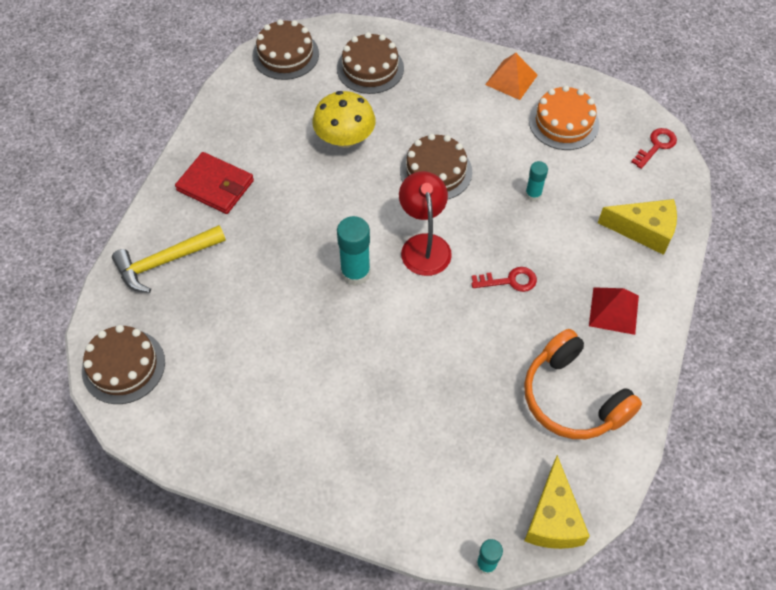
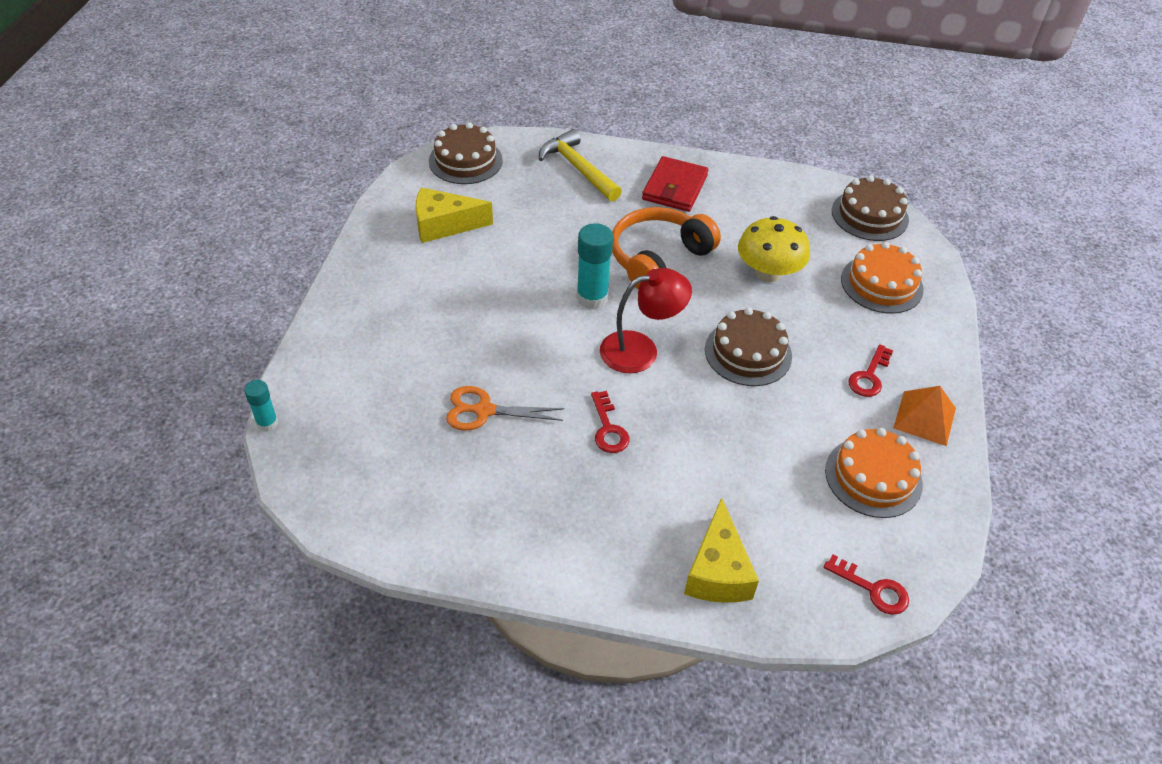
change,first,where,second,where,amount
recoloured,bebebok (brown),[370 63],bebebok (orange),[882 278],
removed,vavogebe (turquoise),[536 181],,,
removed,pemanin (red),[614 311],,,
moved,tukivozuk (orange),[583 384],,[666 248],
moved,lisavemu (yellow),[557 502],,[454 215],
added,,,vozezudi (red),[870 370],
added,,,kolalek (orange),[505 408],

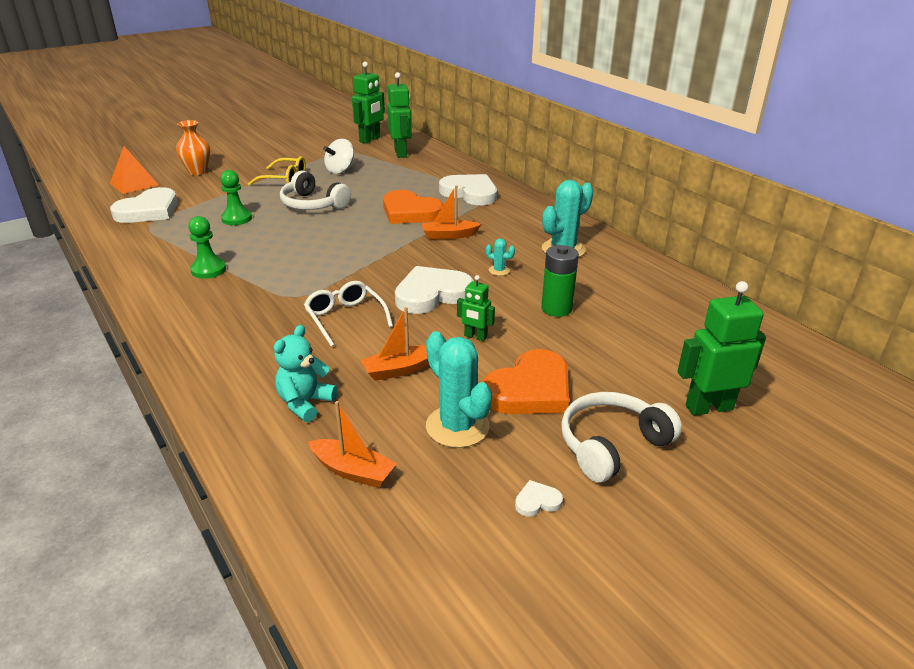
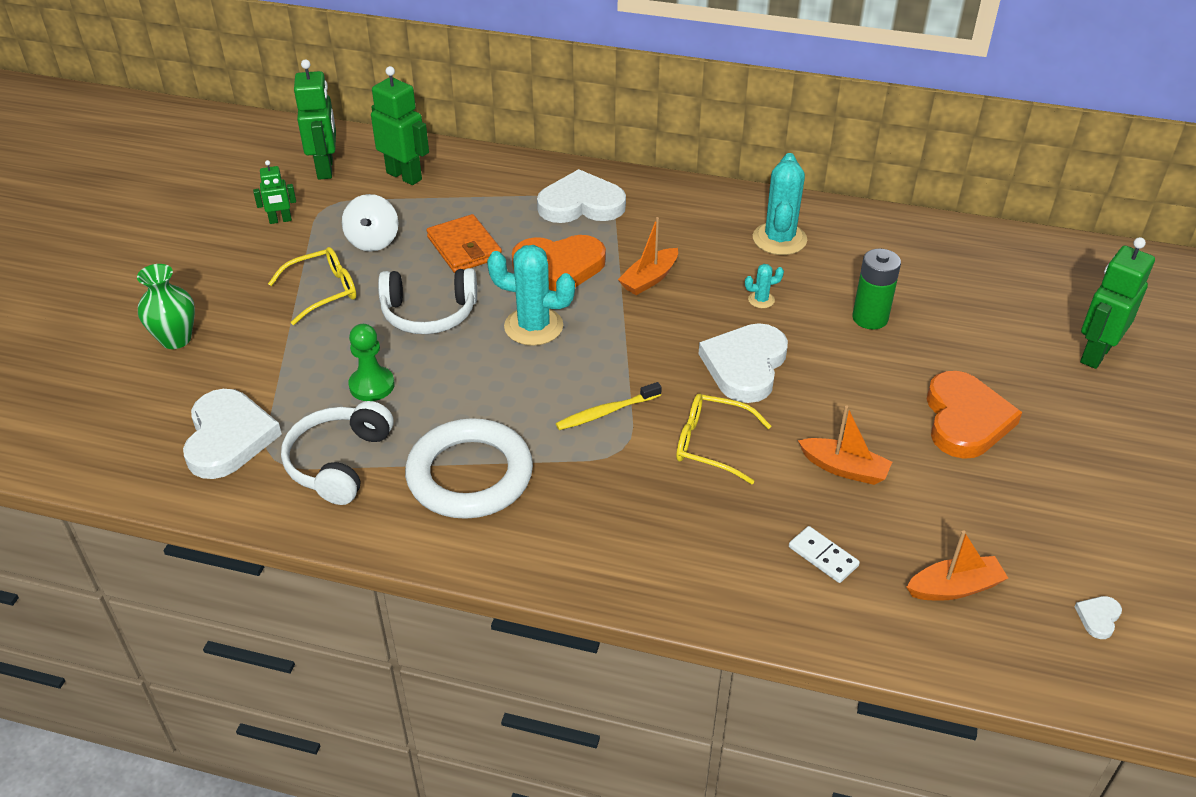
change,first,where,second,where,amount
recoloured,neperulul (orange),[193 147],neperulul (green),[166 306],
removed,pemanin (orange),[134 170],,,
replaced,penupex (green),[207 247],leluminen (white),[469 468],
moved,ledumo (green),[476 308],,[274 192],
recoloured,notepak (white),[348 314],notepak (yellow),[723 439],
turned,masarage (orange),[395 344],,[845 445],90 degrees counterclockwise
replaced,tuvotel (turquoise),[306 373],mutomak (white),[824 554],
moved,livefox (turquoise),[459 389],,[531 295],
moved,tukivozuk (white),[621 437],,[337 453],
moved,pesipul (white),[539 498],,[1098 617],
added,,,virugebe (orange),[464 243],
added,,,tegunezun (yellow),[609 406],

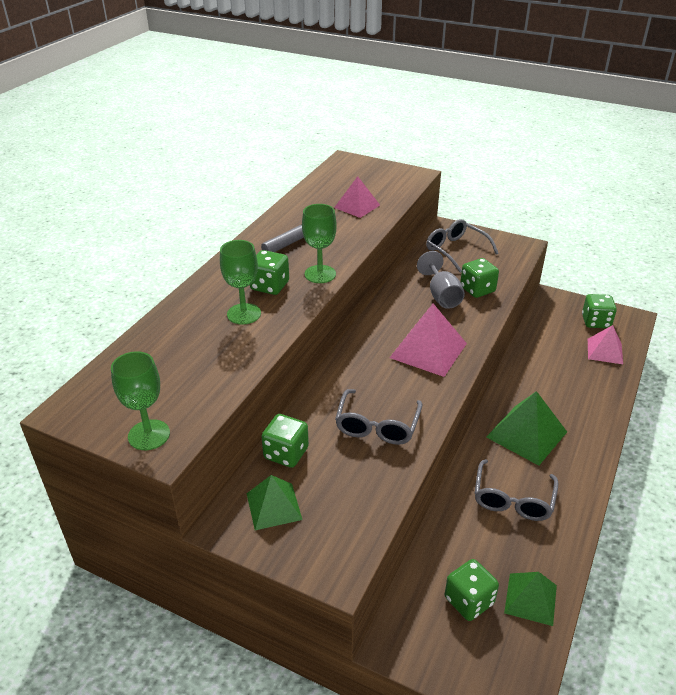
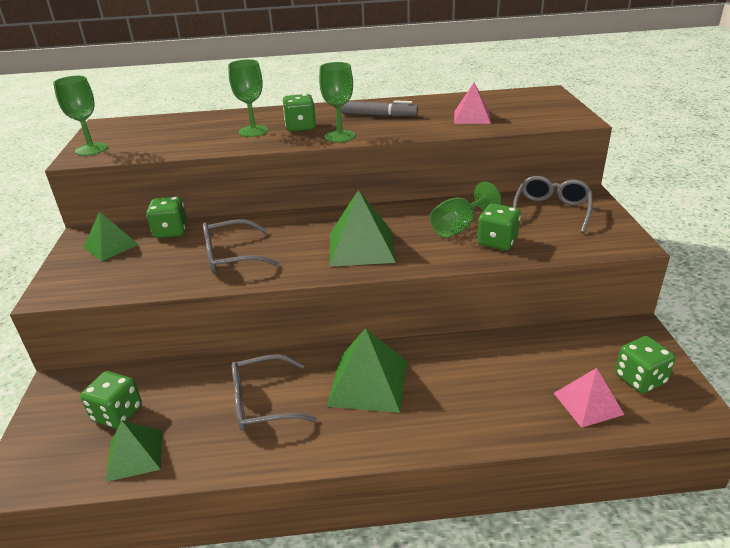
change,first,where,second,where,amount
recoloured,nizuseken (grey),[441 280],nizuseken (green),[465 210],
recoloured,pemanin (pink),[428 340],pemanin (green),[362 228],

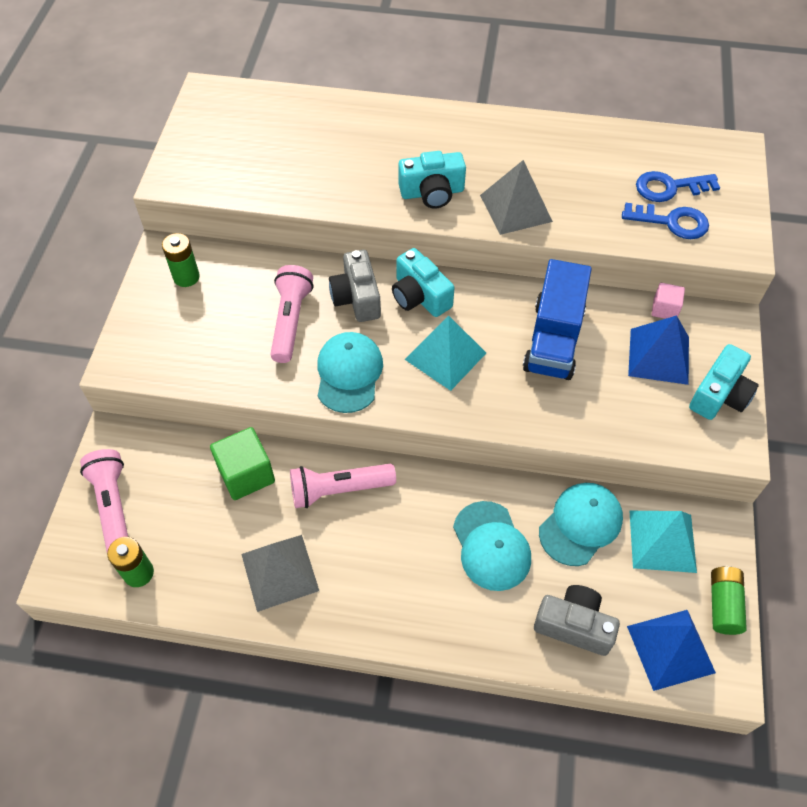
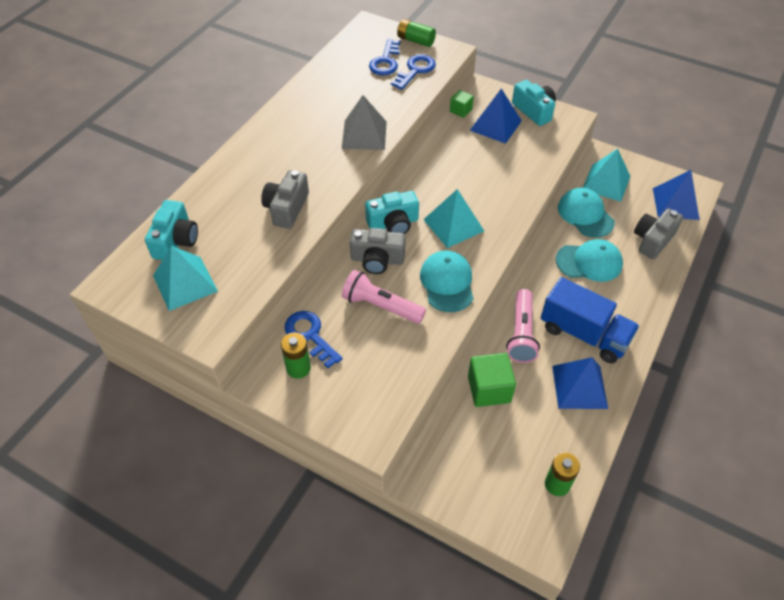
change,first,where,second,where,amount
moved,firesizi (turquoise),[432 180],,[171 230],
moved,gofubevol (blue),[557 319],,[590 320],
recoloured,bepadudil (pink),[668 301],bepadudil (green),[462 104],
turned,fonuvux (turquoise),[350 372],,[447 281],60 degrees clockwise
removed,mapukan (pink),[104 500],,,
recoloured,pemanin (grey),[280 573],pemanin (blue),[580 383],
moved,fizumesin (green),[729 600],,[416 33],
added,,,firesizi (grey),[285 199],
added,,,pemanin (turquoise),[185 278],
added,,,vozezudi (blue),[314 339],

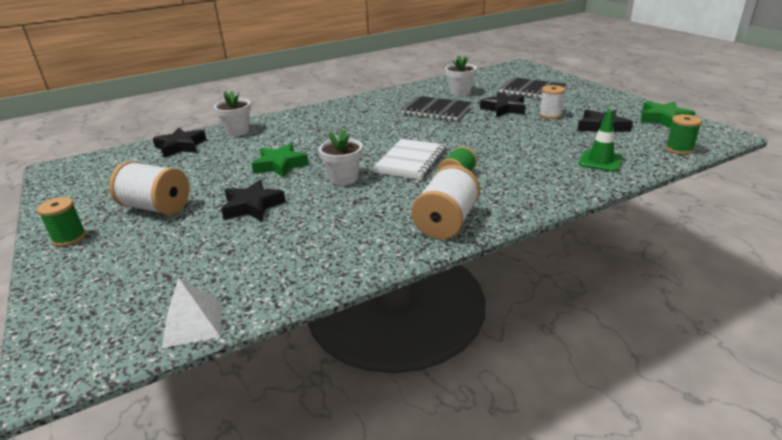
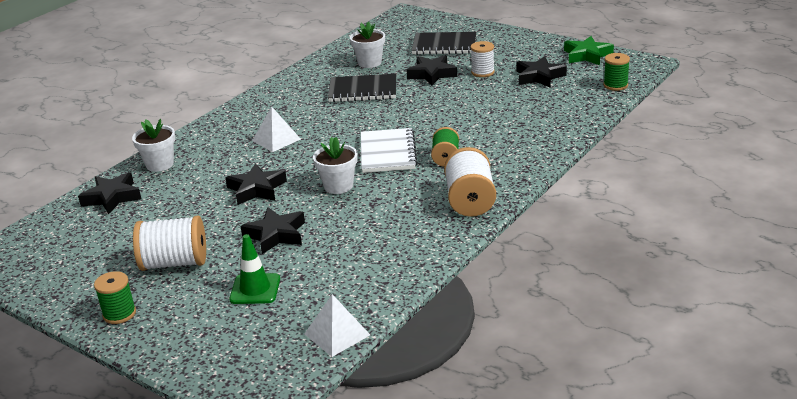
change,first,where,second,where,amount
moved,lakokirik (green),[601 141],,[254 269],
recoloured,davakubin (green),[280 160],davakubin (black),[256 184],
added,,,pemanin (white),[276 129],

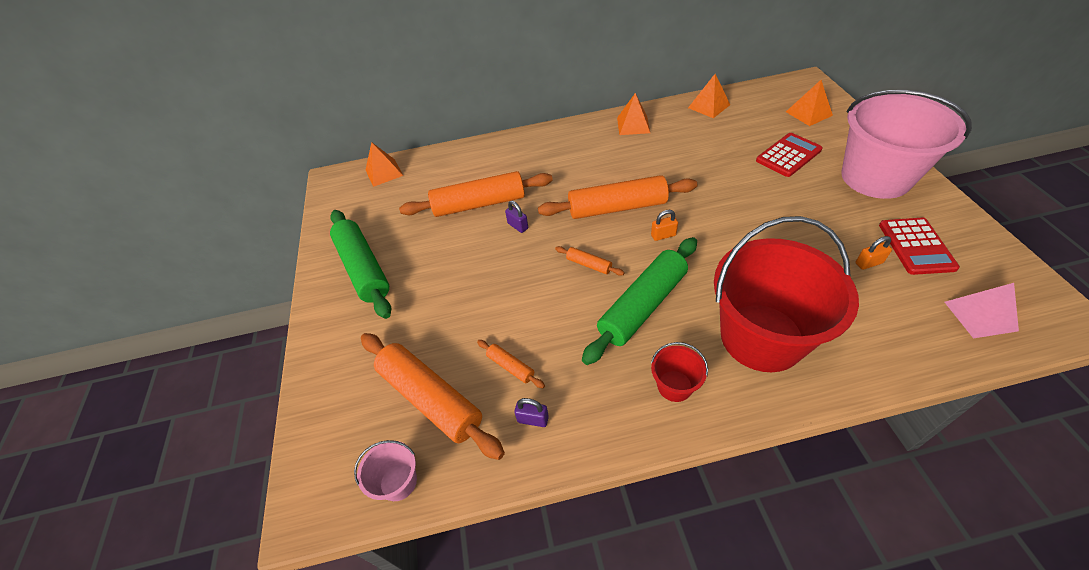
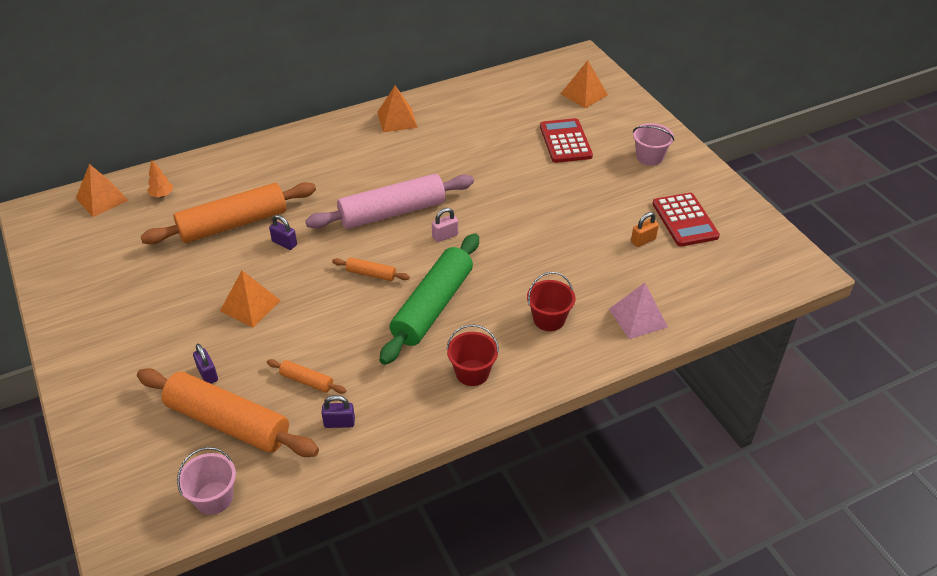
change,first,where,second,where,amount
moved,pemanin (orange),[709 96],,[250 299],
resized,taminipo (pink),[906 144],,[653 144],x0.41
turned,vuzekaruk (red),[789 155],,[566 140],45 degrees counterclockwise
recoloured,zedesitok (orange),[617 197],zedesitok (pink),[389 201],
removed,zedesitok (green),[360 264],,,
recoloured,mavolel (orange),[664 225],mavolel (pink),[445 225],
resized,taminipo (red),[786 294],,[551 301],x0.41
moved,pemanin (pink),[982 310],,[638 311],
added,,,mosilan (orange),[160 178],
added,,,mavolel (purple),[205 364],

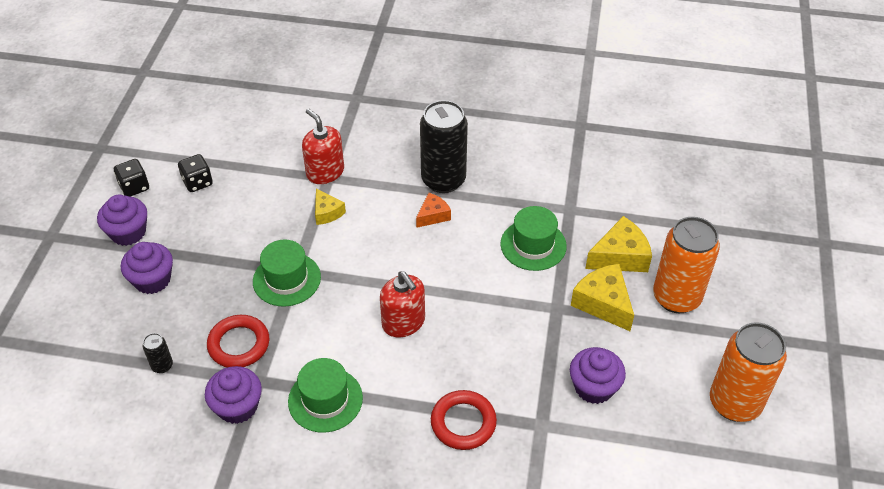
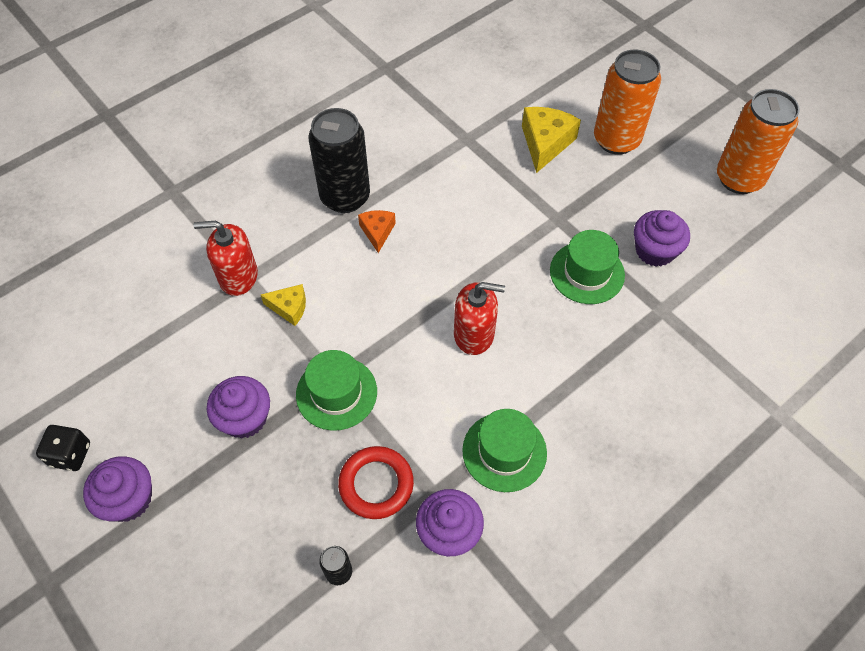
change,first,where,second,where,amount
removed,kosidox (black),[195 173],,,
moved,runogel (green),[533 238],,[587 267],
moved,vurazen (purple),[147 268],,[238 407],
removed,lisavemu (yellow),[602 297],,,
removed,leluminen (red),[464 420],,,

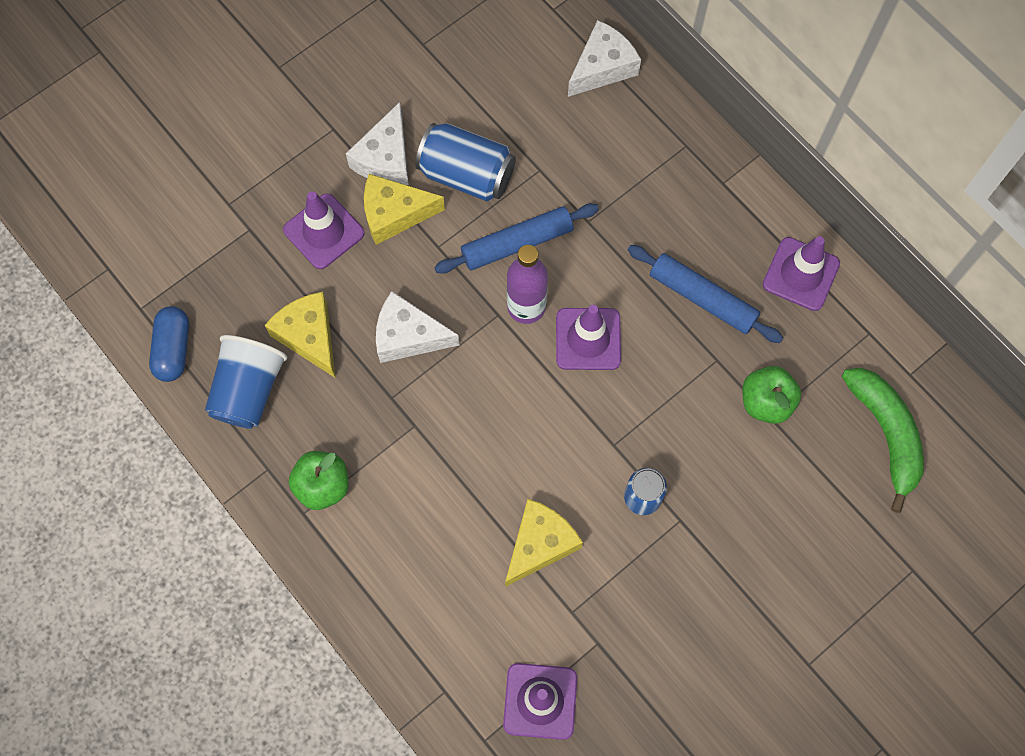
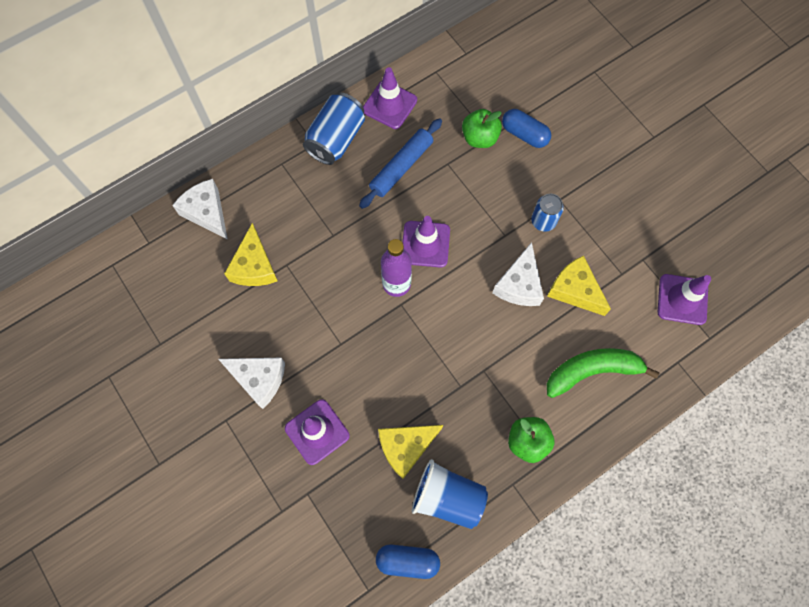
change,first,where,second,where,amount
moved,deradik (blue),[465 162],,[334 129],
moved,lisavemu (yellow),[404 209],,[251 254],
removed,zedesitok (blue),[516 239],,,
moved,lisavemu (white),[417 327],,[518 274],
moved,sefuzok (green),[883 440],,[603 373],
added,,,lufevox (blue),[526 128],

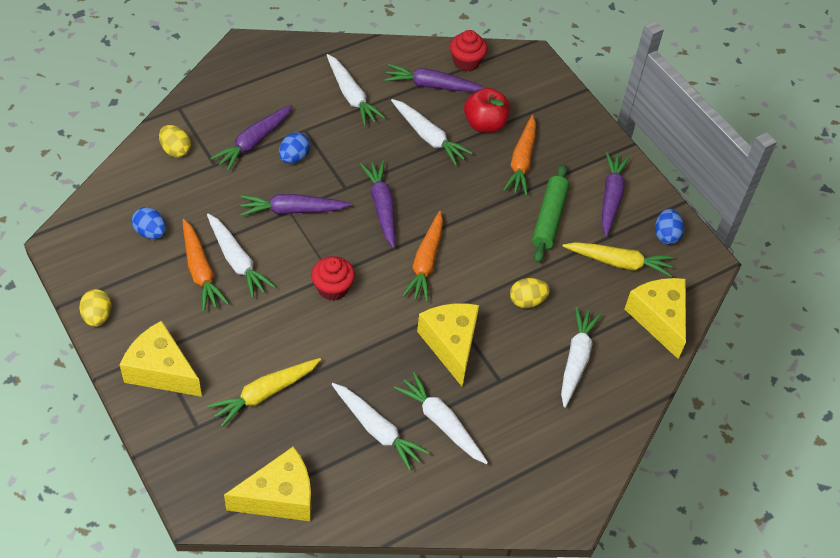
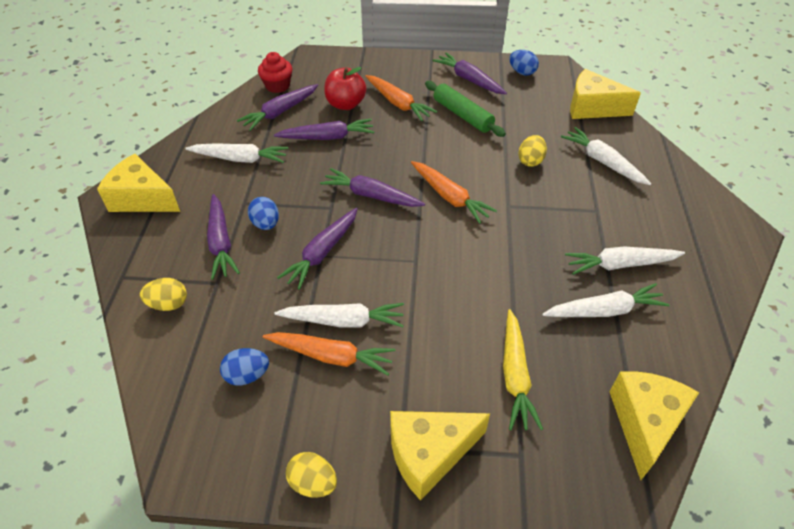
change,first,where,second,where,amount
recoloured,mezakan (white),[432 132],mezakan (purple),[324 129],
removed,mezakan (yellow),[618 259],,,
removed,vurazen (red),[333 278],,,
moved,lisavemu (yellow),[448 344],,[138 183],

